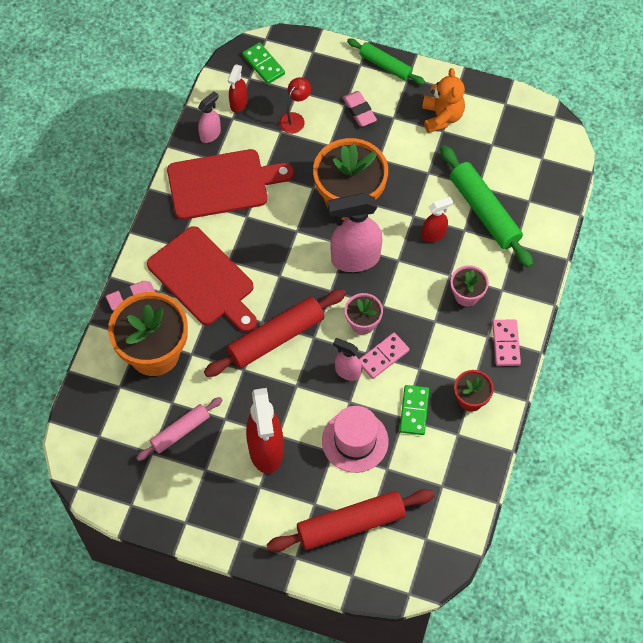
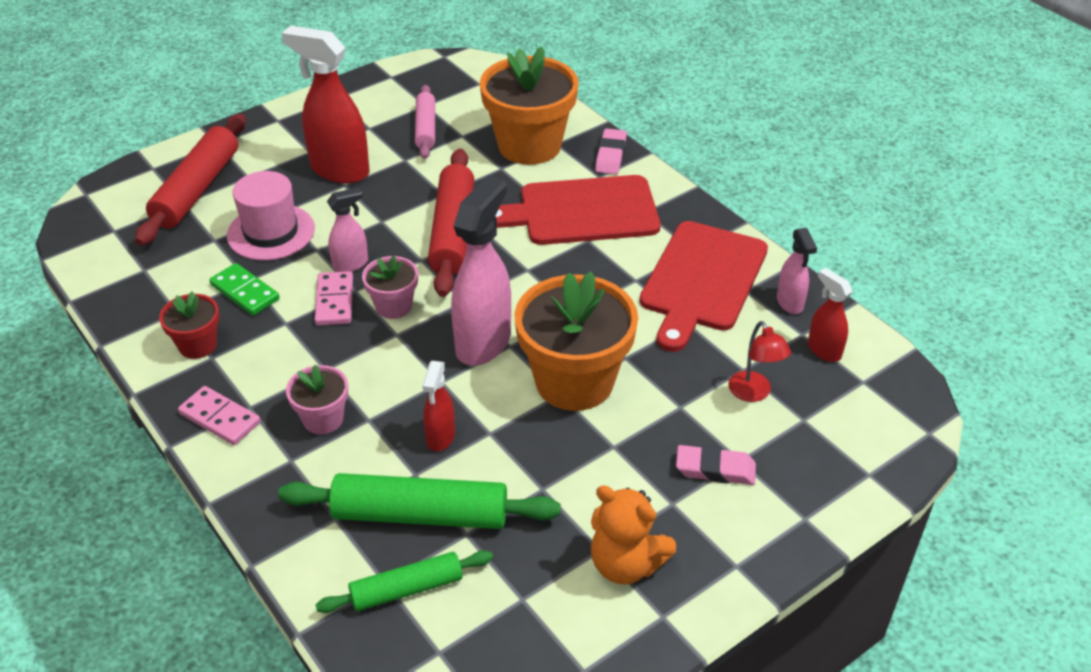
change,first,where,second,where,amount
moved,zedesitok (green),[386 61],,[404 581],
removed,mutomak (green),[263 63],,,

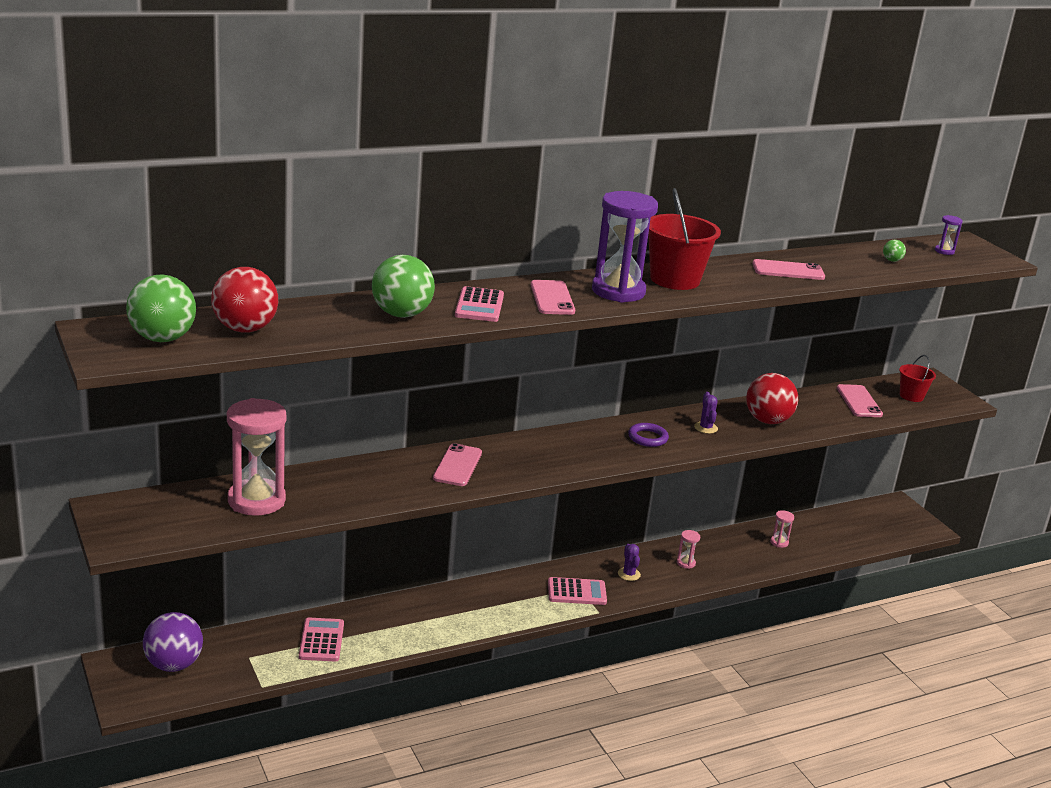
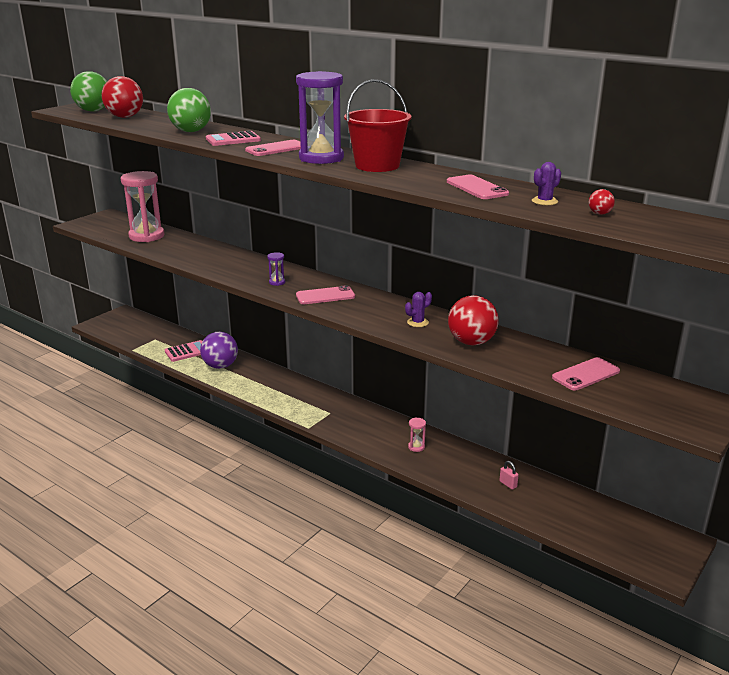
change,first,where,second,where,amount
moved,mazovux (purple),[949 235],,[276 269],
recoloured,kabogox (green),[894 251],kabogox (red),[602 202],
removed,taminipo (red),[917 378],,,
removed,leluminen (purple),[648 435],,,
moved,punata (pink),[457 464],,[325 294],
replaced,mazovux (pink),[782 529],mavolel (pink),[508 475],
moved,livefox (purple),[629 562],,[546 183],
removed,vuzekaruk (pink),[577 591],,,
moved,kabogox (purple),[173 642],,[219 350],

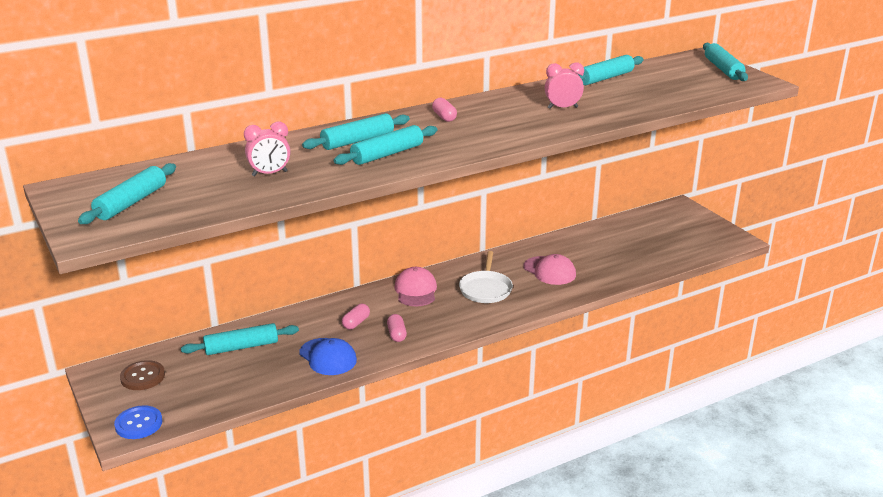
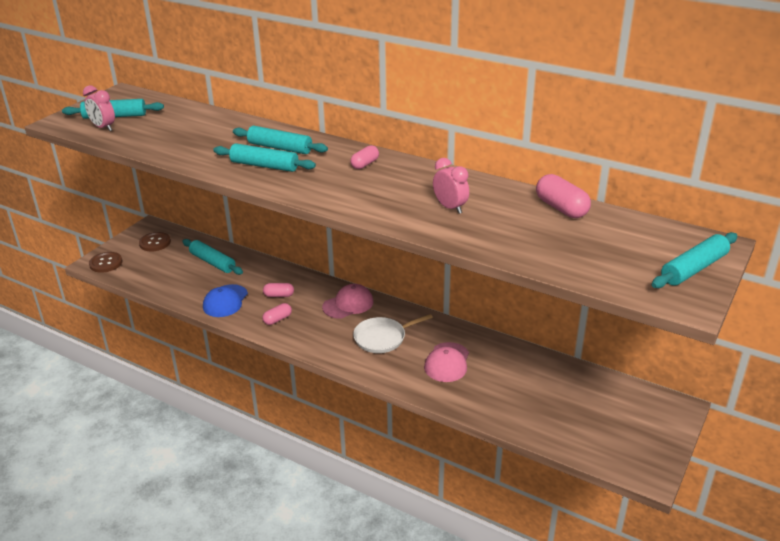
change,first,where,second,where,amount
replaced,zedesitok (turquoise),[611 70],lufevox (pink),[563 196],
moved,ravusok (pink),[267 149],,[99 108],
recoloured,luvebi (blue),[138 422],luvebi (brown),[105 262],

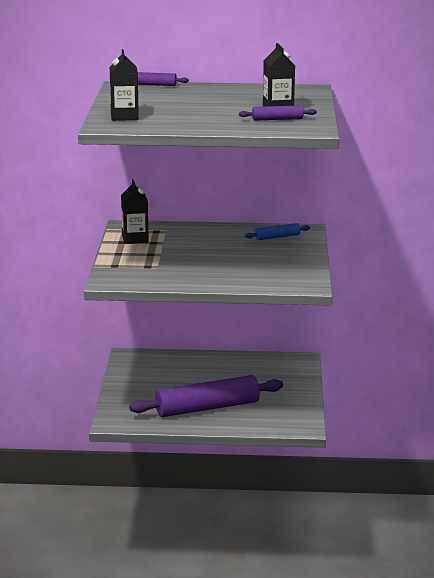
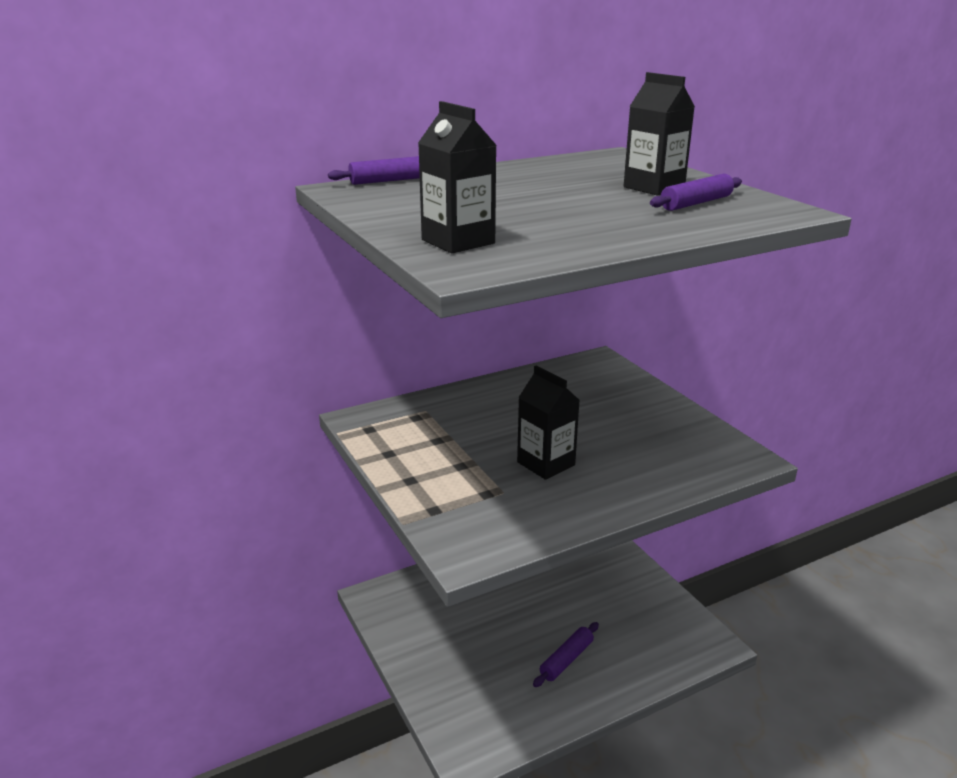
change,first,where,second,where,amount
moved,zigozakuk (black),[135 211],,[548 423],
removed,zedesitok (blue),[277 231],,,
resized,zedesitok (purple),[206 396],,[566 654],x0.45

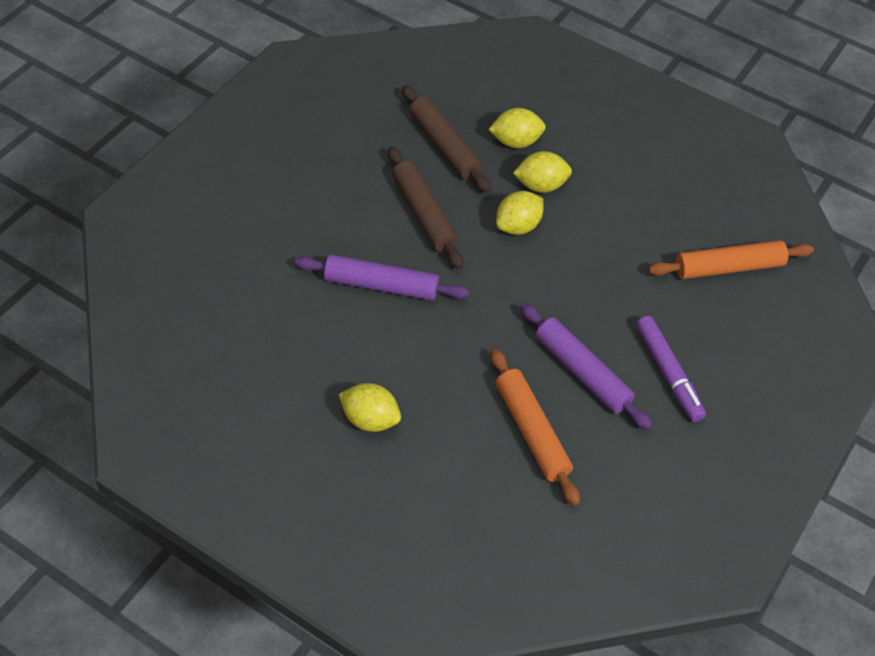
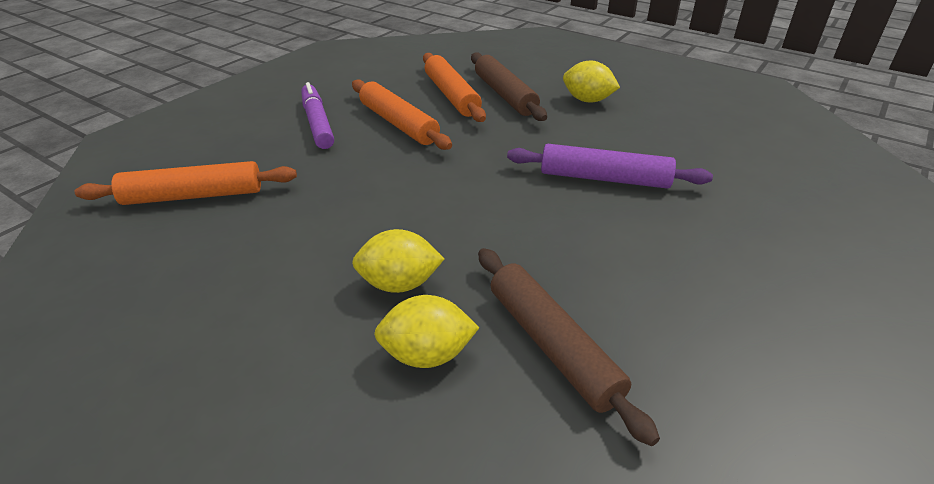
change,first,where,second,where,amount
moved,zedesitok (brown),[425 207],,[509 86],
removed,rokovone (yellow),[519 213],,,
recoloured,zedesitok (purple),[586 367],zedesitok (orange),[402 115],

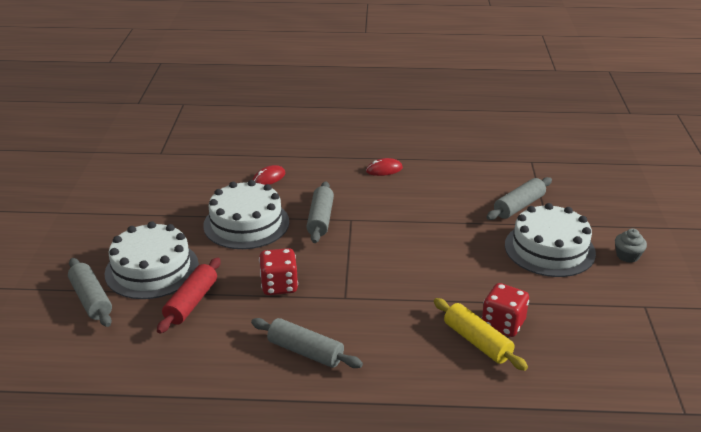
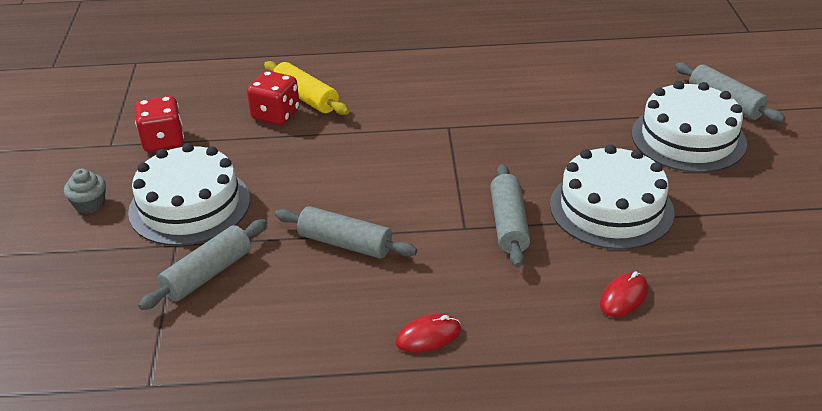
change,first,where,second,where,amount
moved,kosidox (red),[278 271],,[159 124],
removed,zedesitok (red),[189 296],,,
moved,zedesitok (grey),[307 343],,[346 232],

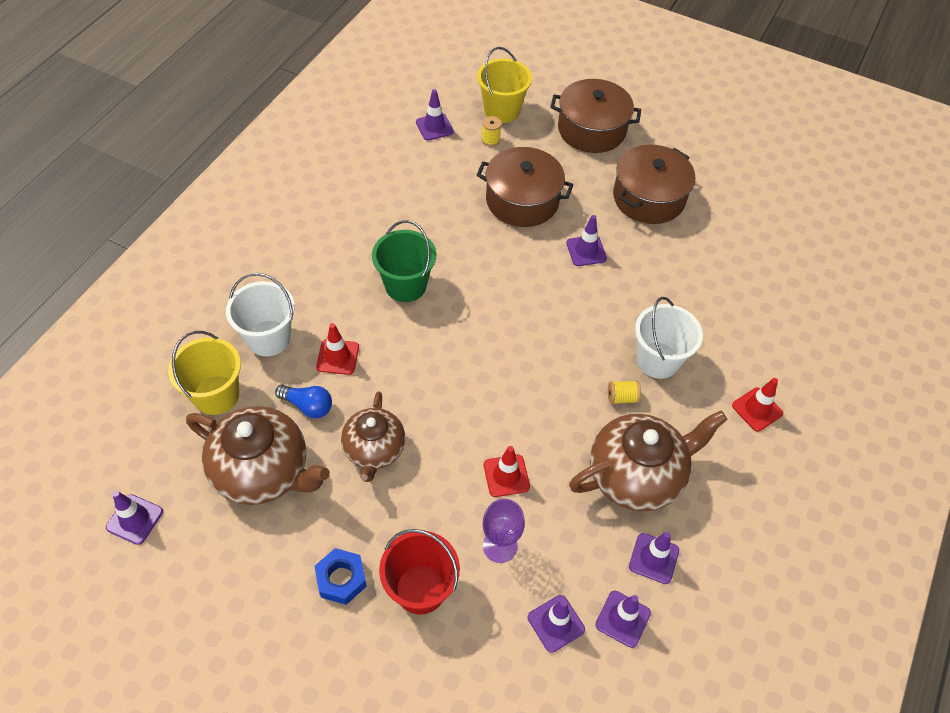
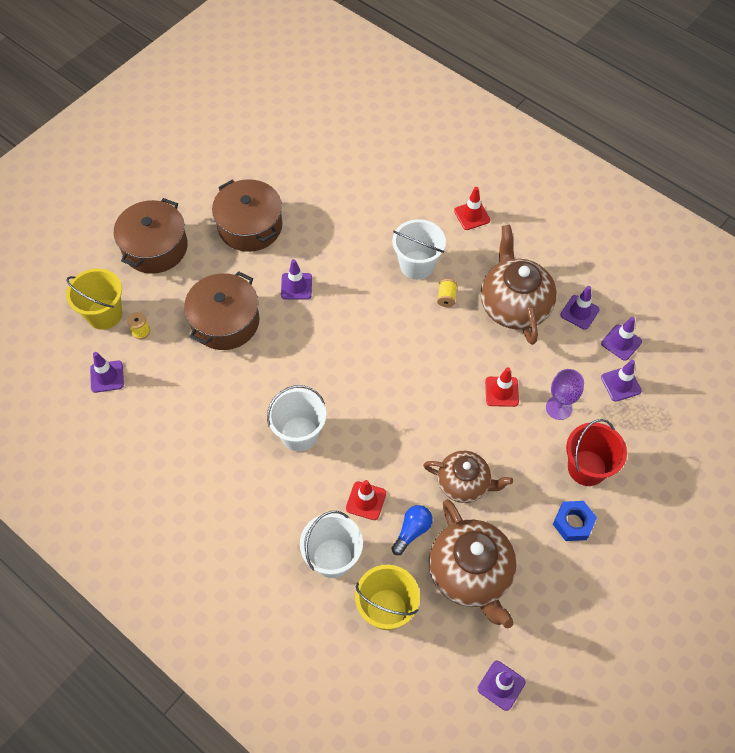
change,first,where,second,where,amount
recoloured,taminipo (green),[404 261],taminipo (white),[296 418],
turned,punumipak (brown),[258 455],,[473 563],120 degrees clockwise

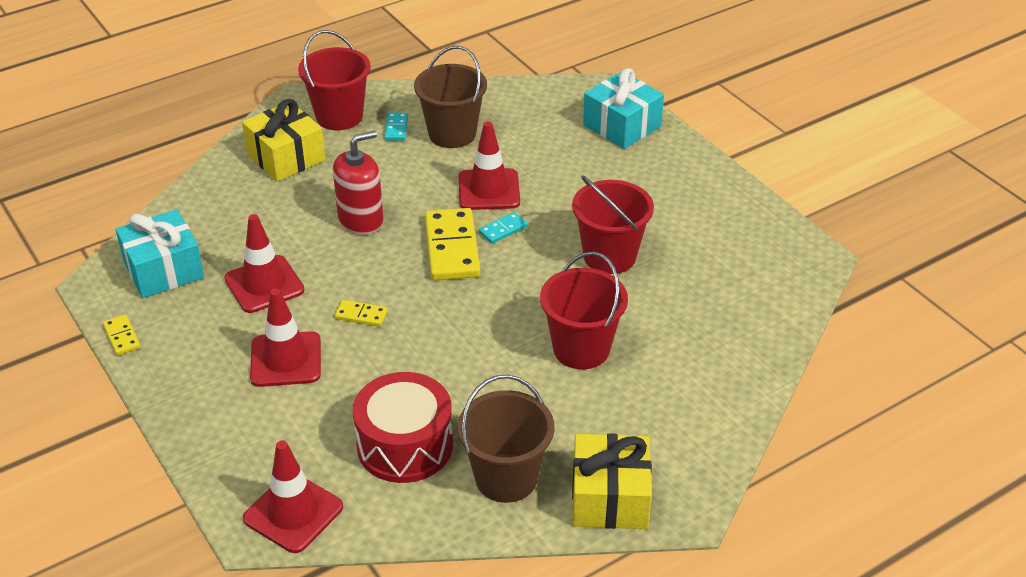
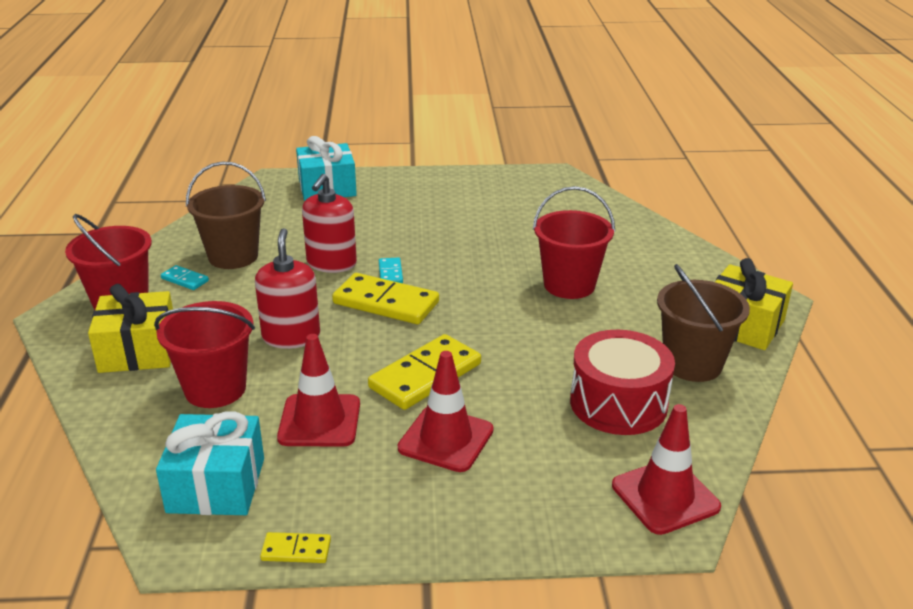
change,first,where,second,where,amount
replaced,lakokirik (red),[489 165],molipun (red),[329 223],
moved,taminipo (red),[613 224],,[204 354],
resized,mutomak (yellow),[361 313],,[424 372],x2.09

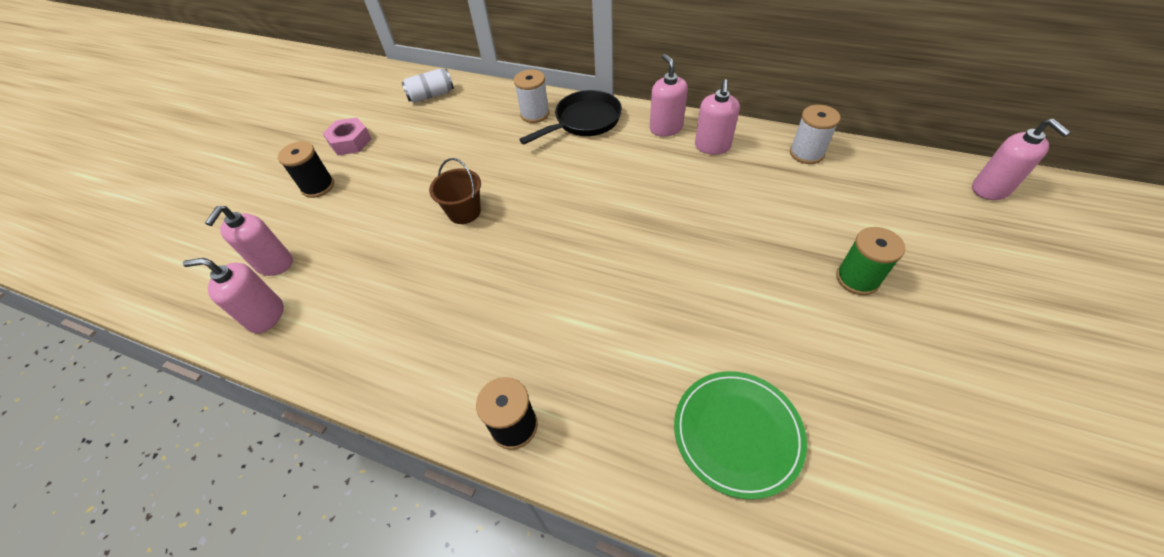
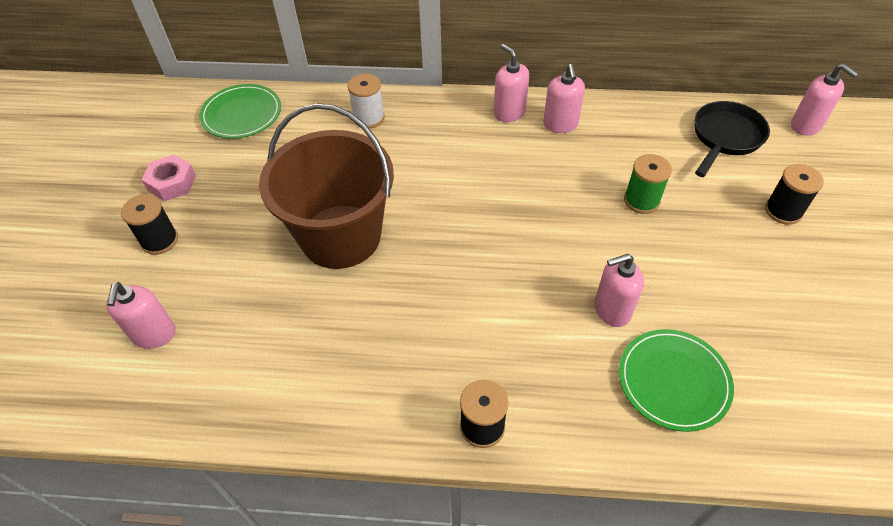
change,first,where,second,where,amount
replaced,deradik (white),[428 86],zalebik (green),[240 111],
moved,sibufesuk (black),[570 117],,[732 139],
removed,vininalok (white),[815 134],,,
resized,taminipo (brown),[455 191],,[326 186],x2.33
moved,vininalok (green),[870 261],,[648 184],
moved,molipun (pink),[233 295],,[619 290],
added,,,vininalok (black),[794 194],

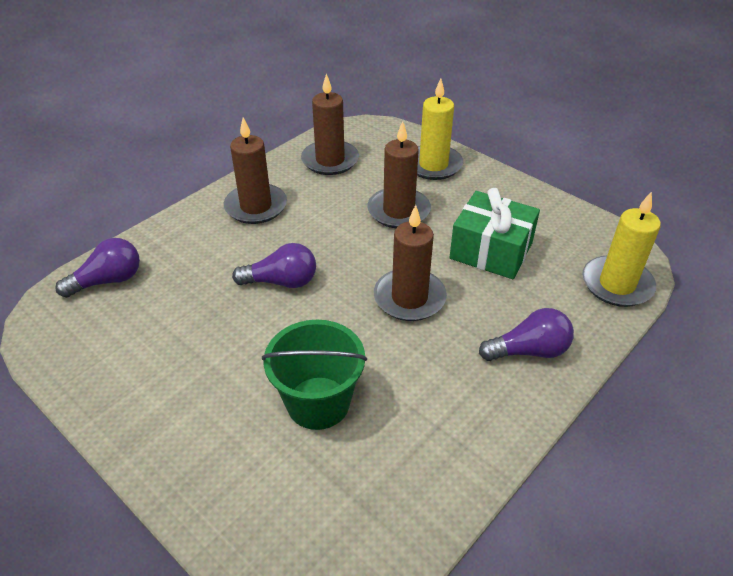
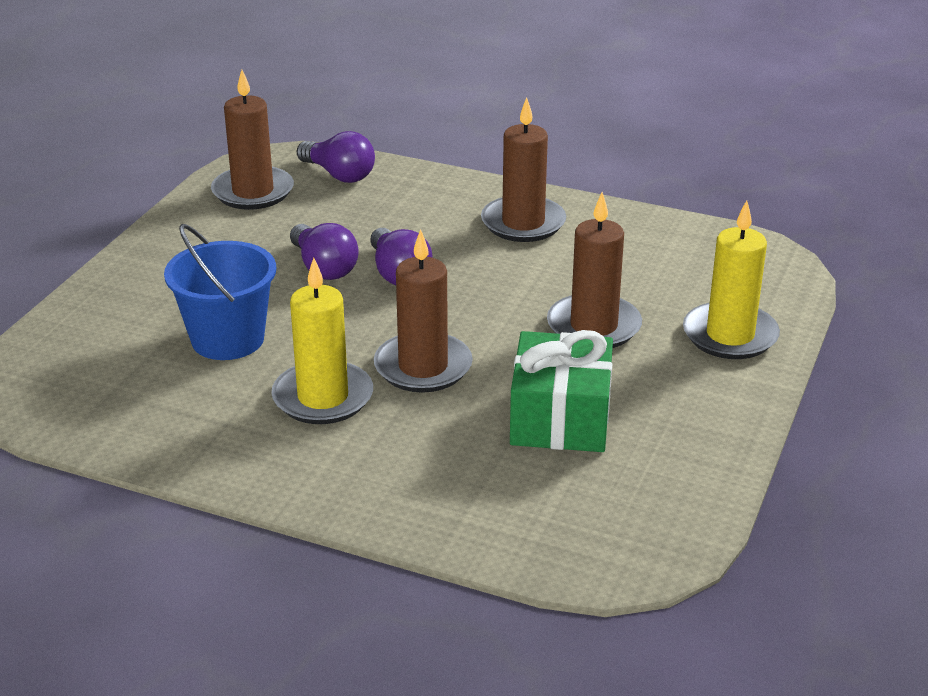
change,first,where,second,where,amount
moved,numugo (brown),[330 124],,[252 140],
moved,numugo (yellow),[621 249],,[322 341],
moved,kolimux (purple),[526 334],,[324 251],
recoloured,taminipo (green),[314 375],taminipo (blue),[220 292],

